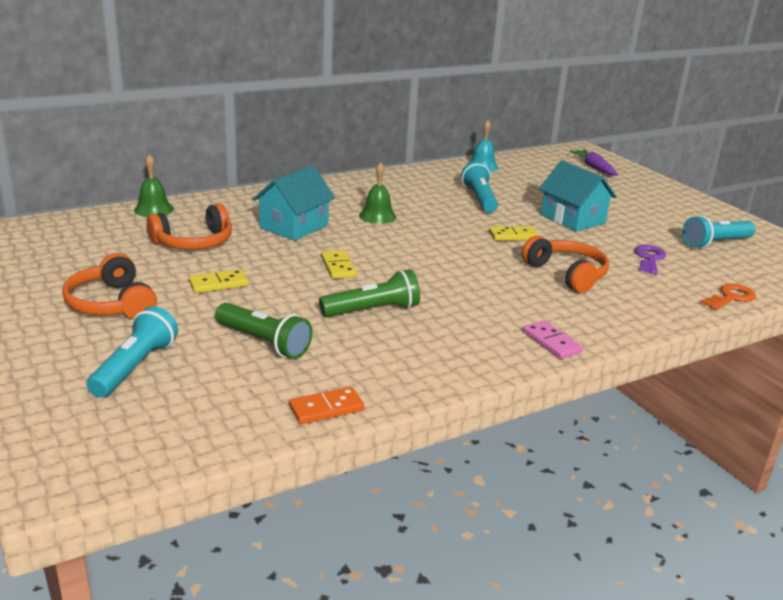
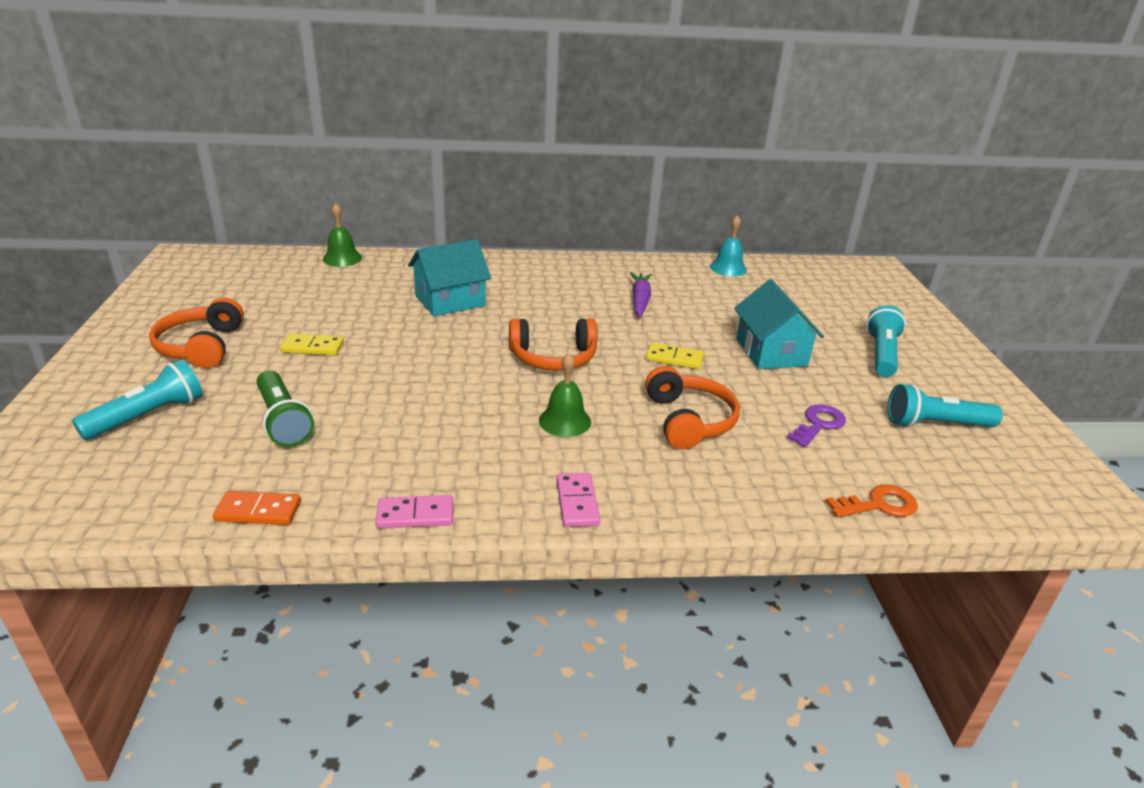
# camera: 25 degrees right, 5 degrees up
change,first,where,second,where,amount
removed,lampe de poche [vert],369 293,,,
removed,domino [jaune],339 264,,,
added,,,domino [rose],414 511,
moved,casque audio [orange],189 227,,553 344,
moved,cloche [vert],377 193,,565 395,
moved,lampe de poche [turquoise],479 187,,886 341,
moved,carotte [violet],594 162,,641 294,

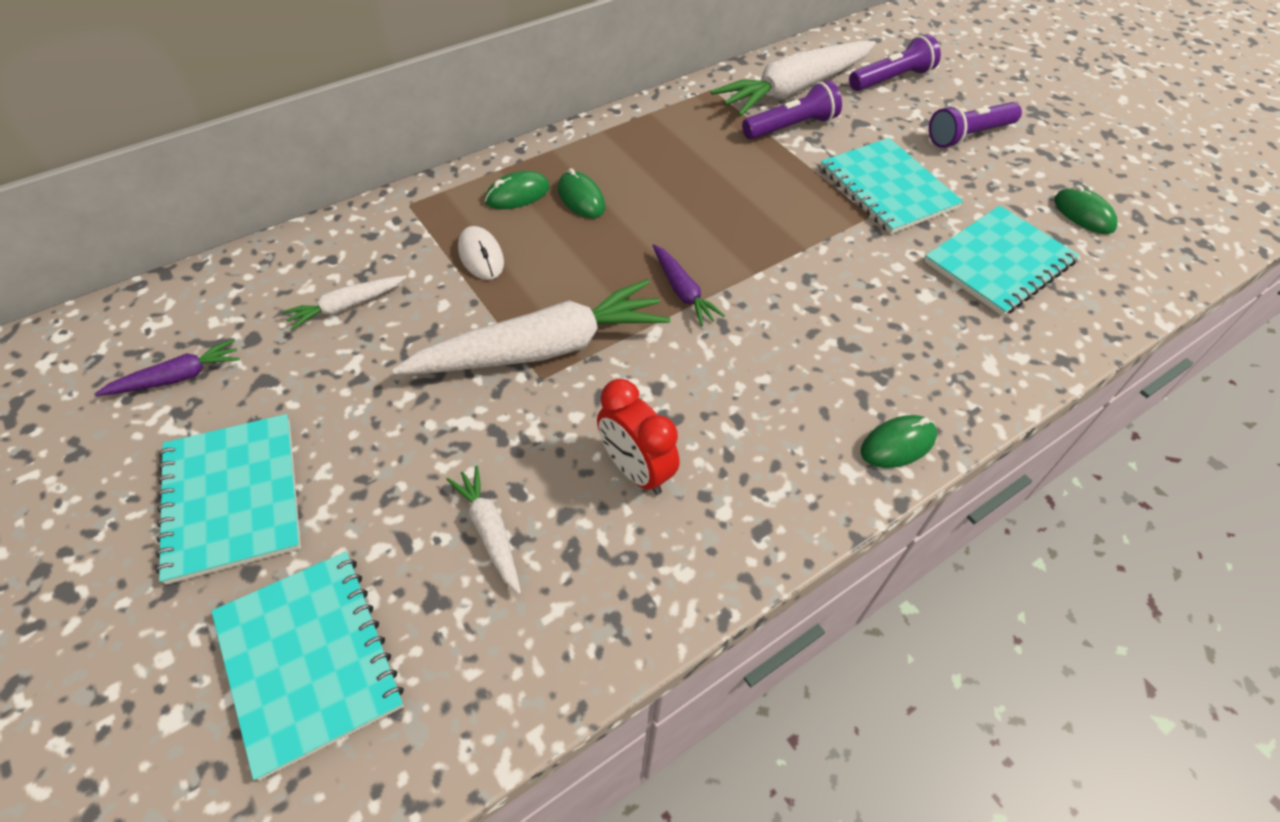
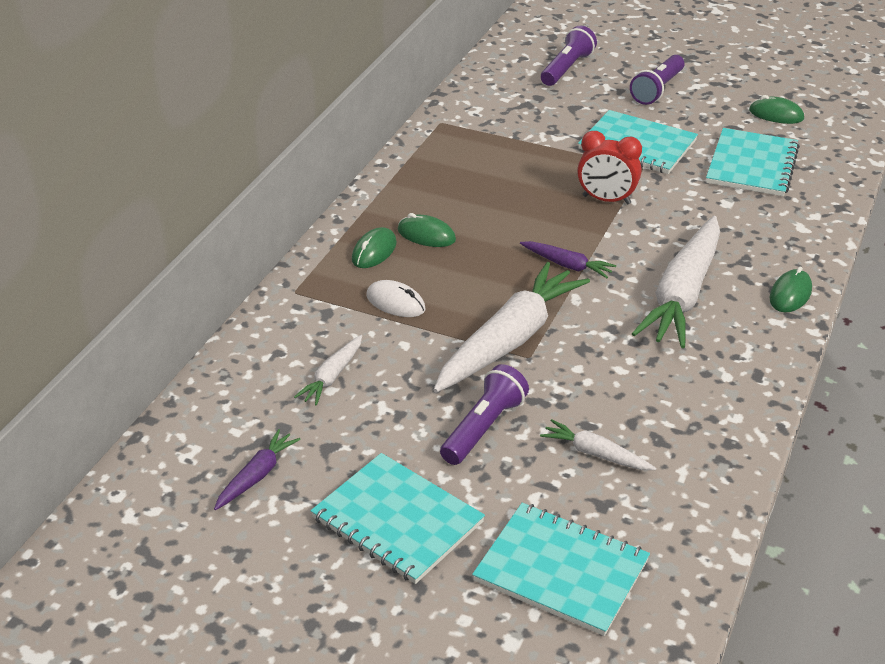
# camera: 30 degrees left, 15 degrees down
change,first,where,second,where,amount
moved,réveil [rouge],638 437,,609 167,
moved,carotte [blanc],793 78,,676 282,
moved,lampe de poche [violet],792 110,,484 414,

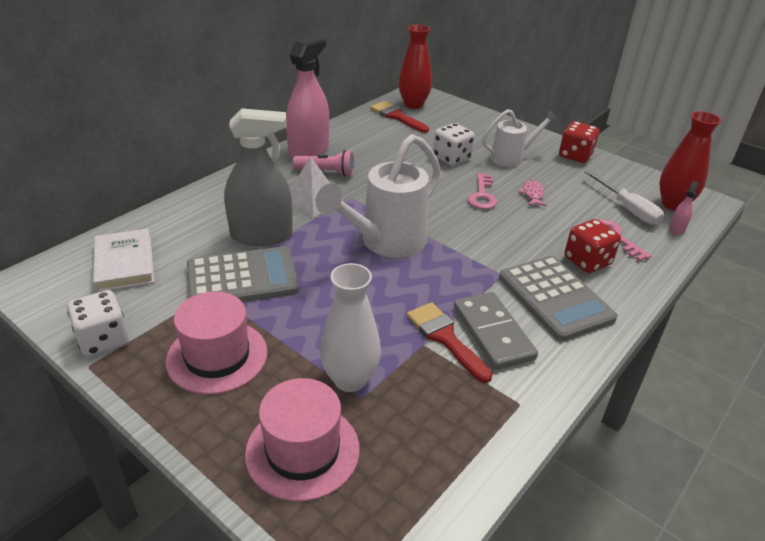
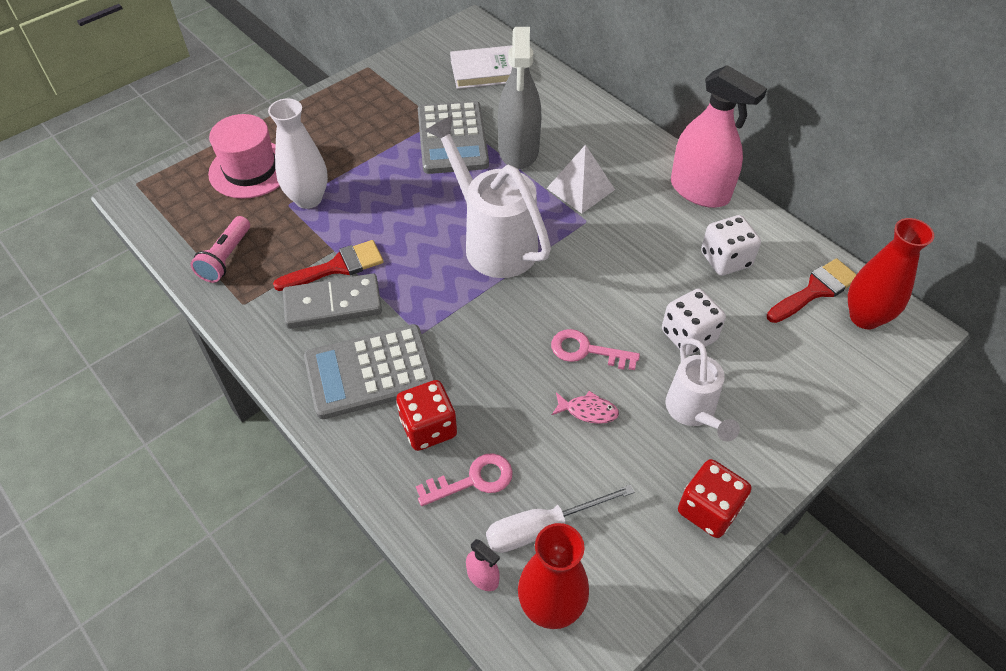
# camera: 100 degrees right, 15 degrees up
change,first,where,second,where,amount
removed,chapeau [rose],216 343,,,
moved,dé [blanc],98 323,,731 245,
moved,lampe de poche [rose],323 163,,220 249,

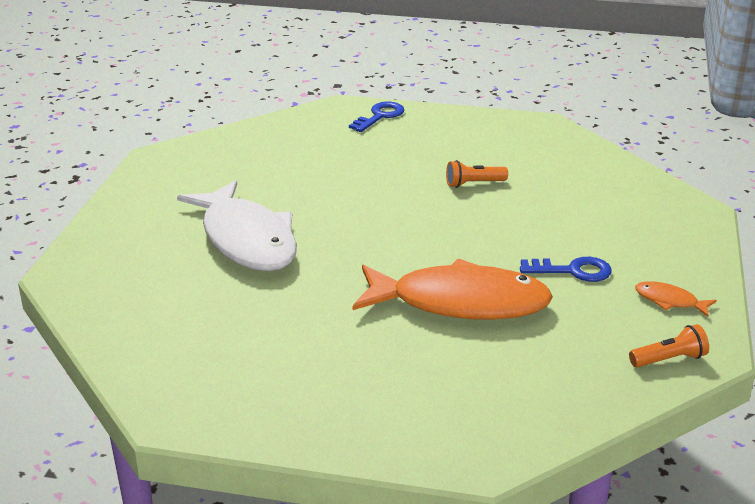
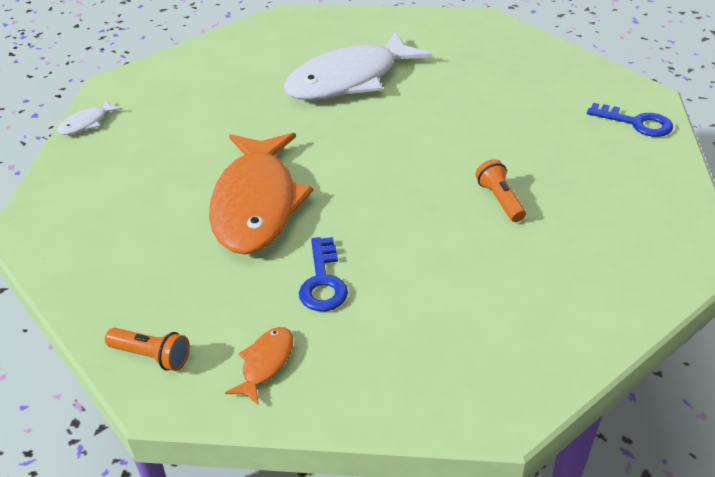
# camera: 85 degrees right, 10 degrees up
change,first,where,second,where,amount
added,,,poisson [blanc],90 117,
turned,lampe de poche [orange],669 346,,147 349,45 degrees counterclockwise

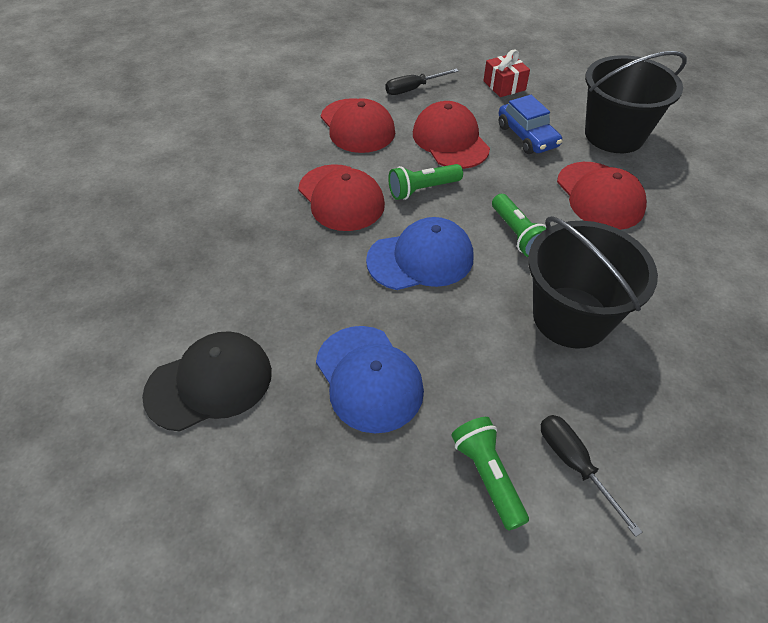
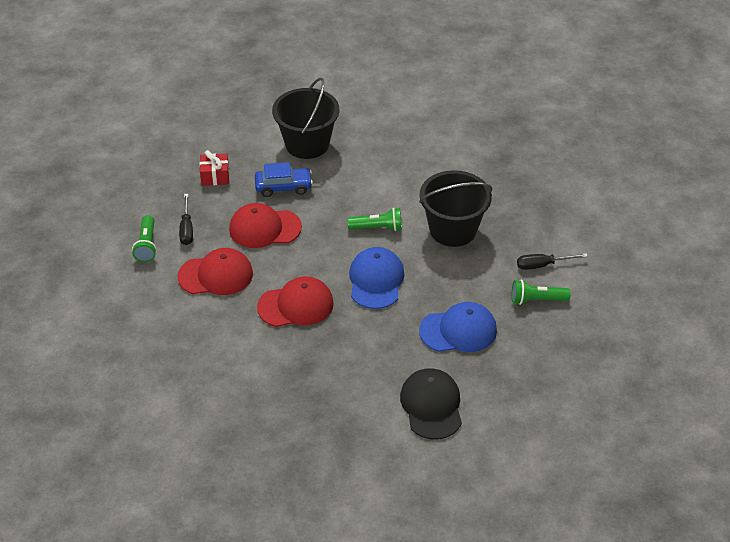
# camera: 70 degrees left, 5 degrees down
change,first,where,second,where,amount
removed,casquette [rouge],602 196,,,
moved,lampe de poche [vert],425 182,,144 238,

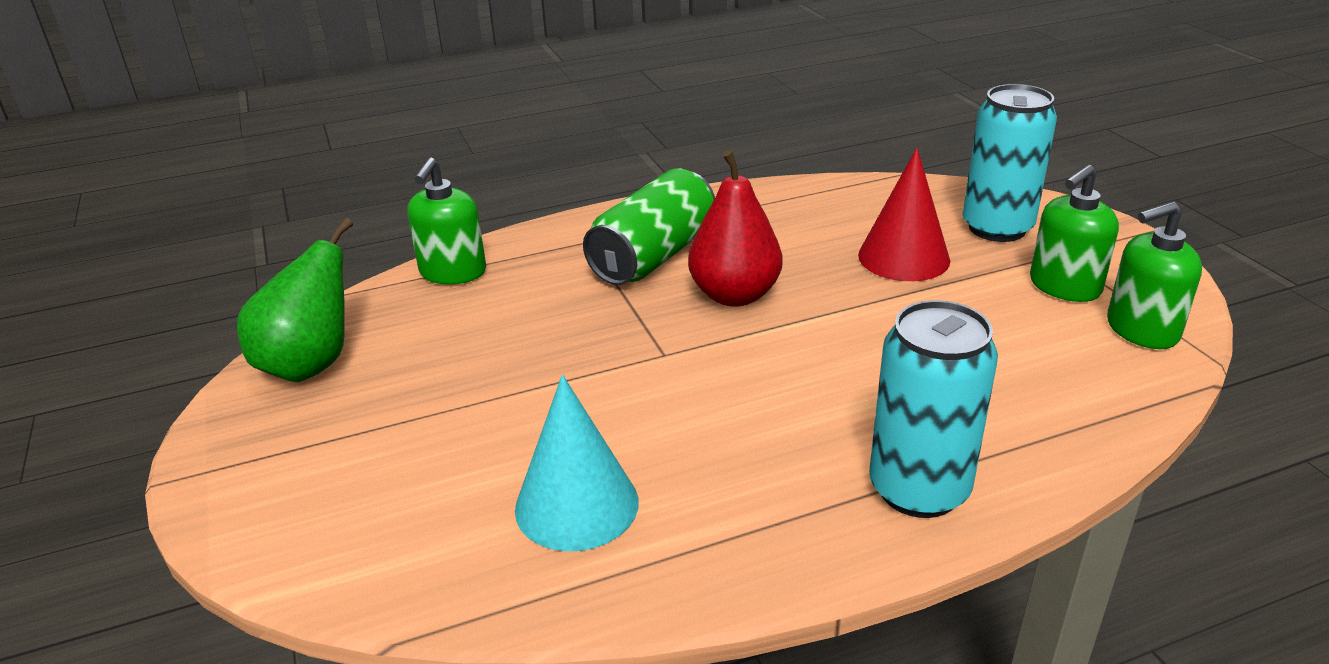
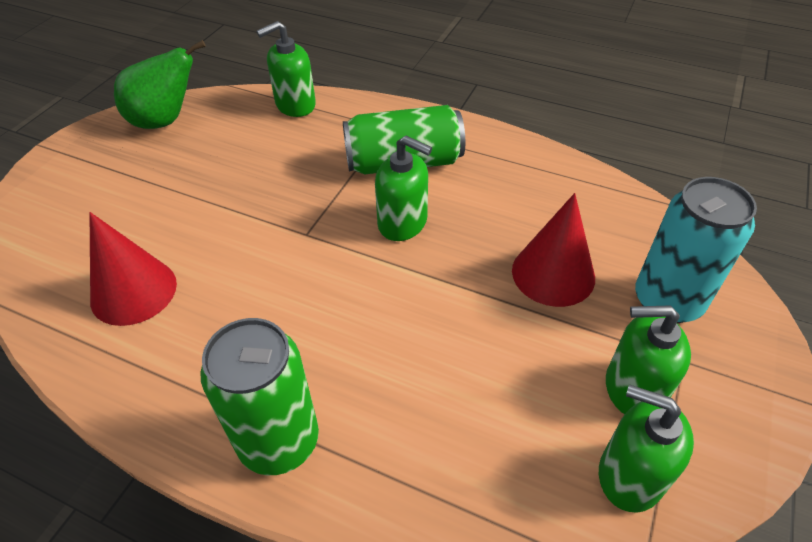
# camera: 45 degrees right, 15 degrees up
change,first,where,second,where,amount
replaced,poire [rouge],735 228,distributeur de savon [vert],403 188,
recoloured,cône [turquoise],577 463,cône [rouge],133 269,
recoloured,canette [turquoise],933 409,canette [vert],259 396,

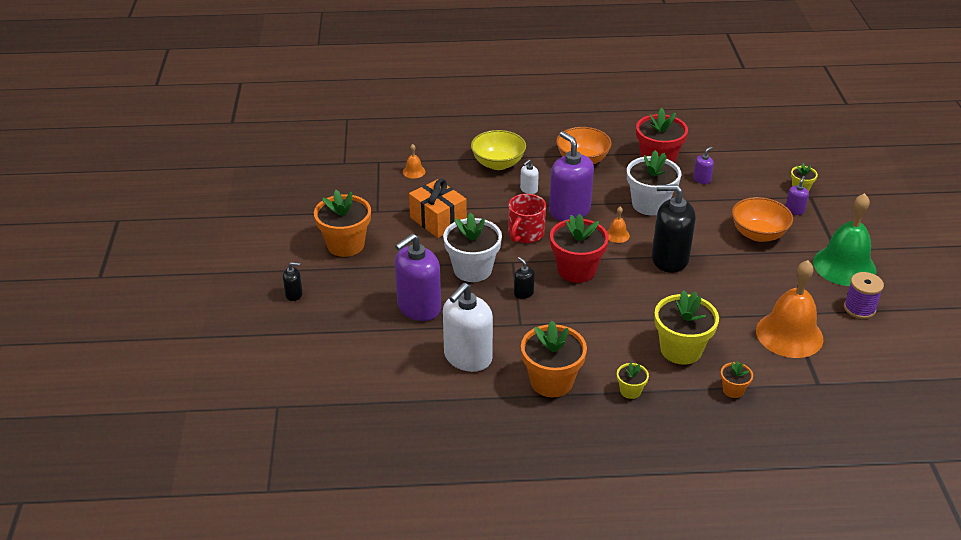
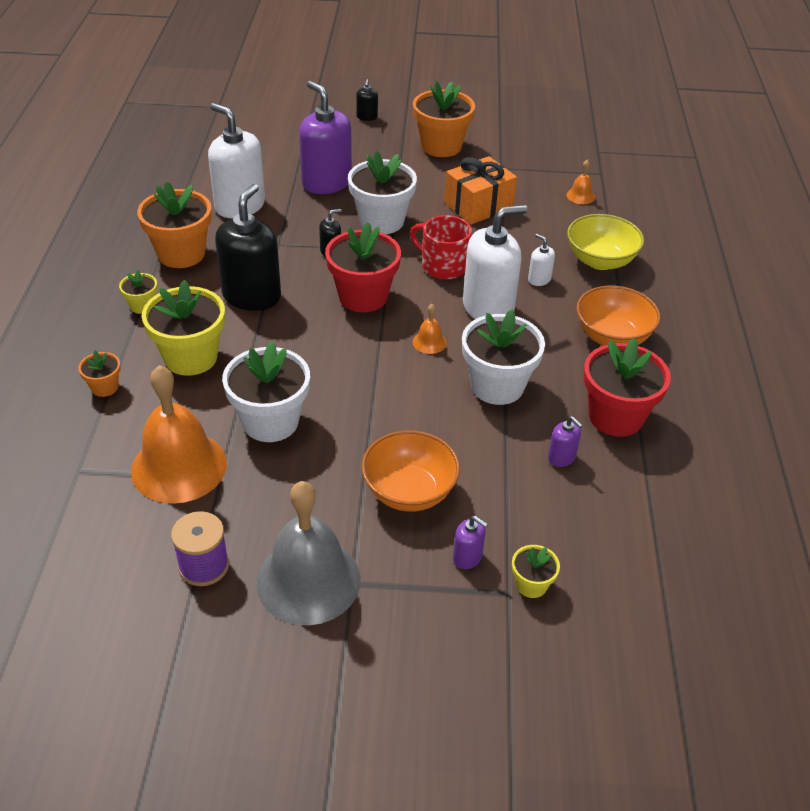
# camera: 95 degrees right, 5 degrees up
change,first,where,second,where,amount
added,,,pot de fleurs [blanc],266 391,
moved,distributeur de savon [noir],674 229,,248 247,
recoloured,distributeur de savon [violet],571 176,distributeur de savon [blanc],495 262,
recoloured,cloche [vert],845 239,cloche [gris],308 553,

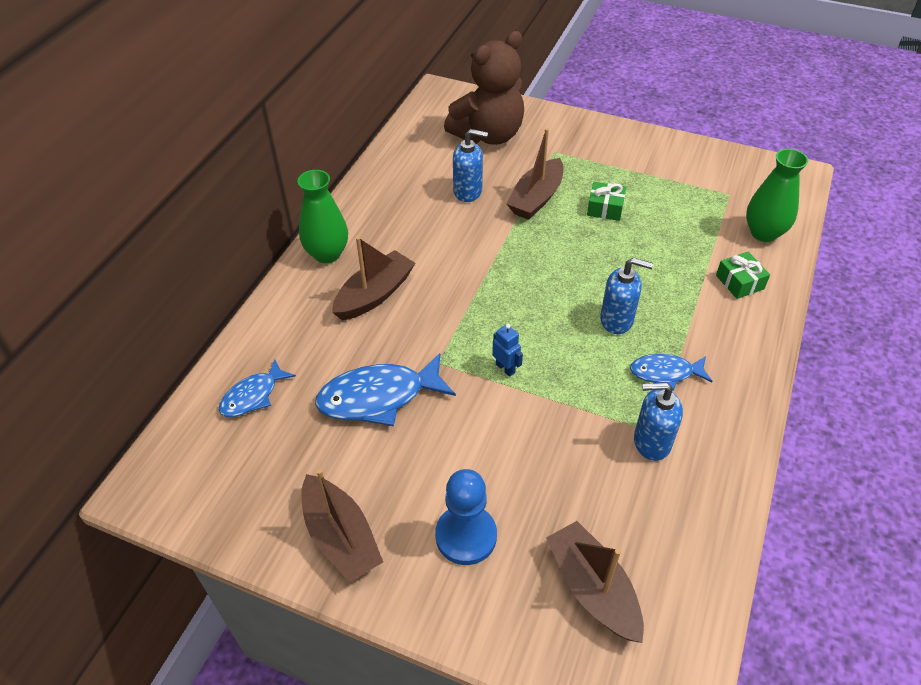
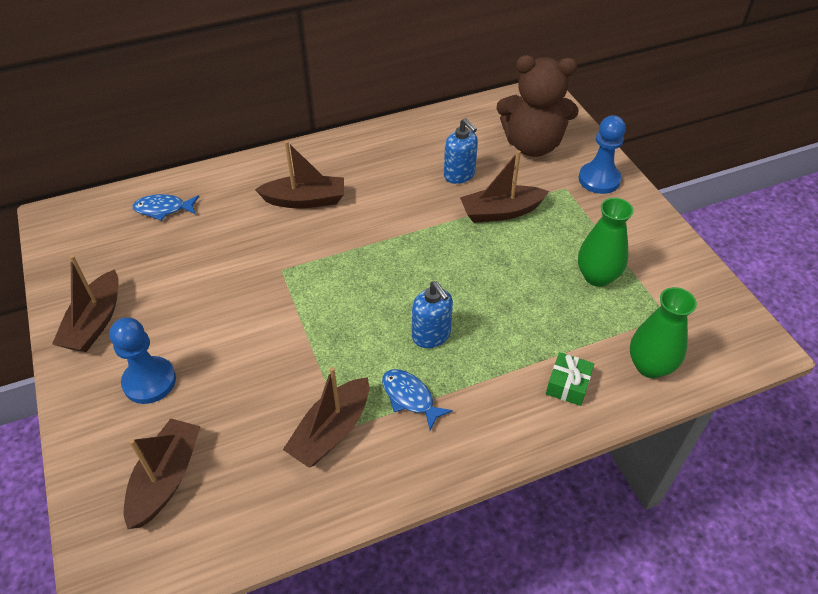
# camera: 45 degrees right, 0 degrees up
change,first,where,second,where,amount
removed,poisson [bleu],385 389,,,
removed,robot [bleu],507 350,,,
removed,cadeau [vert],606 201,,,
added,,,pion [bleu],602 154,
moved,vase [vert],323 216,,606 242,
replaced,distributeur de savon [bleu],658 421,bateau [marron],326 417,

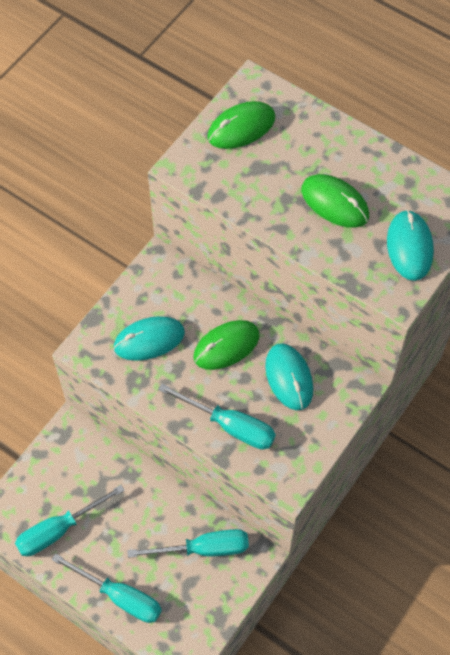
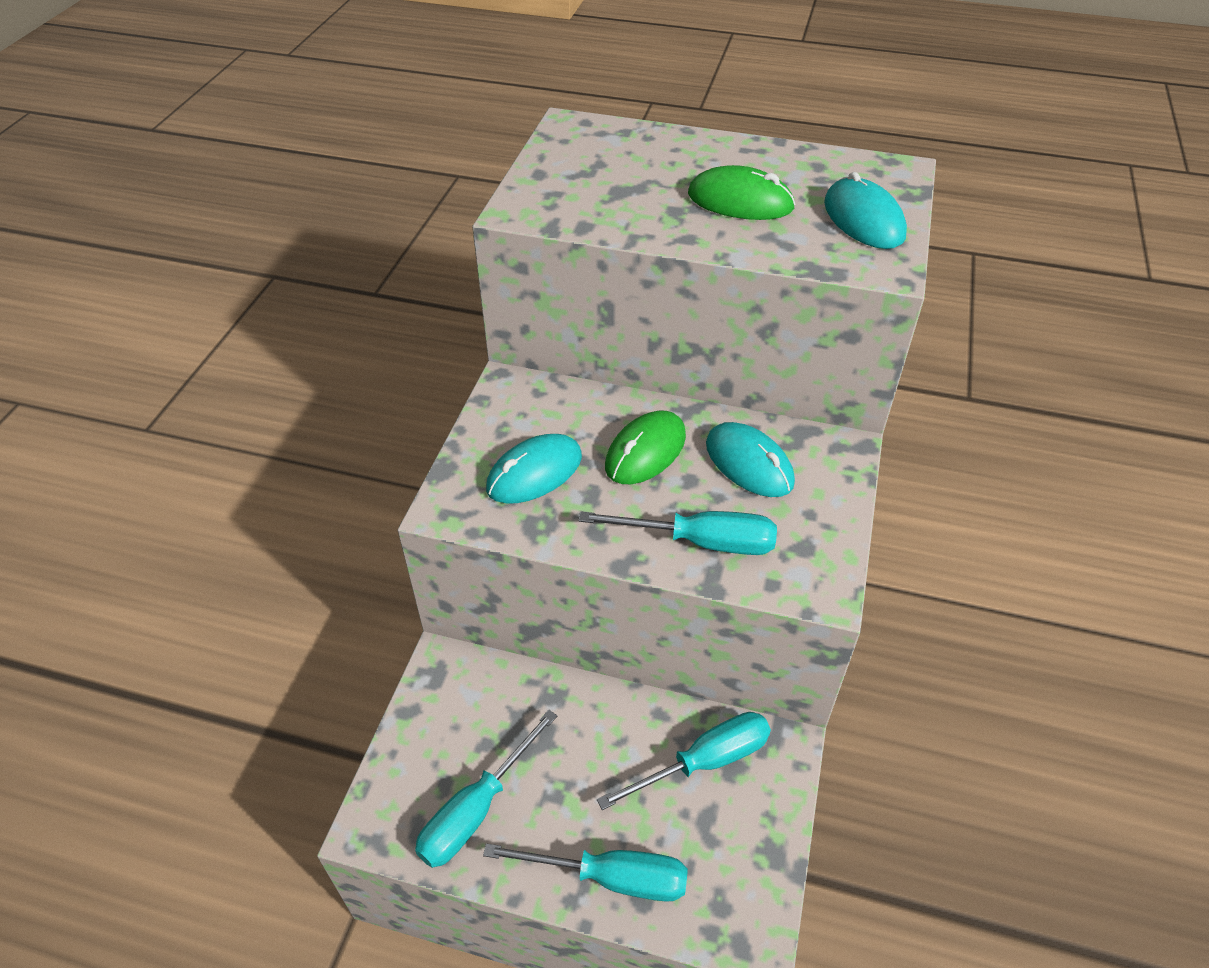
# camera: 20 degrees left, 15 degrees down
change,first,where,second,where,amount
removed,souris [vert],241 125,,,

